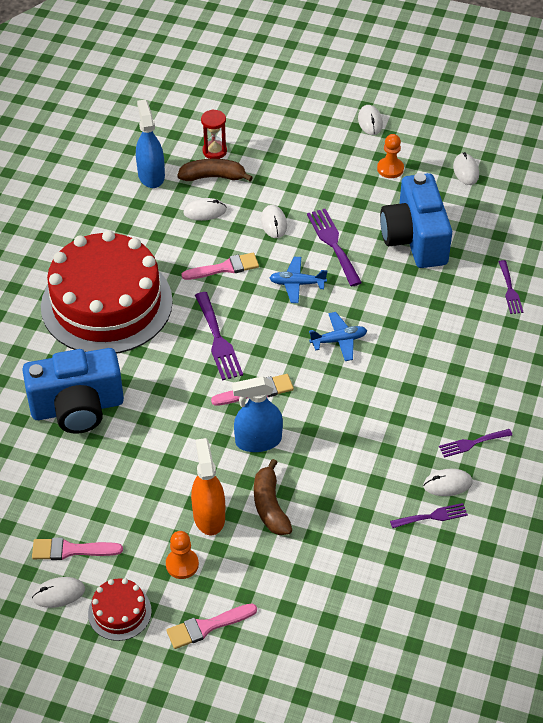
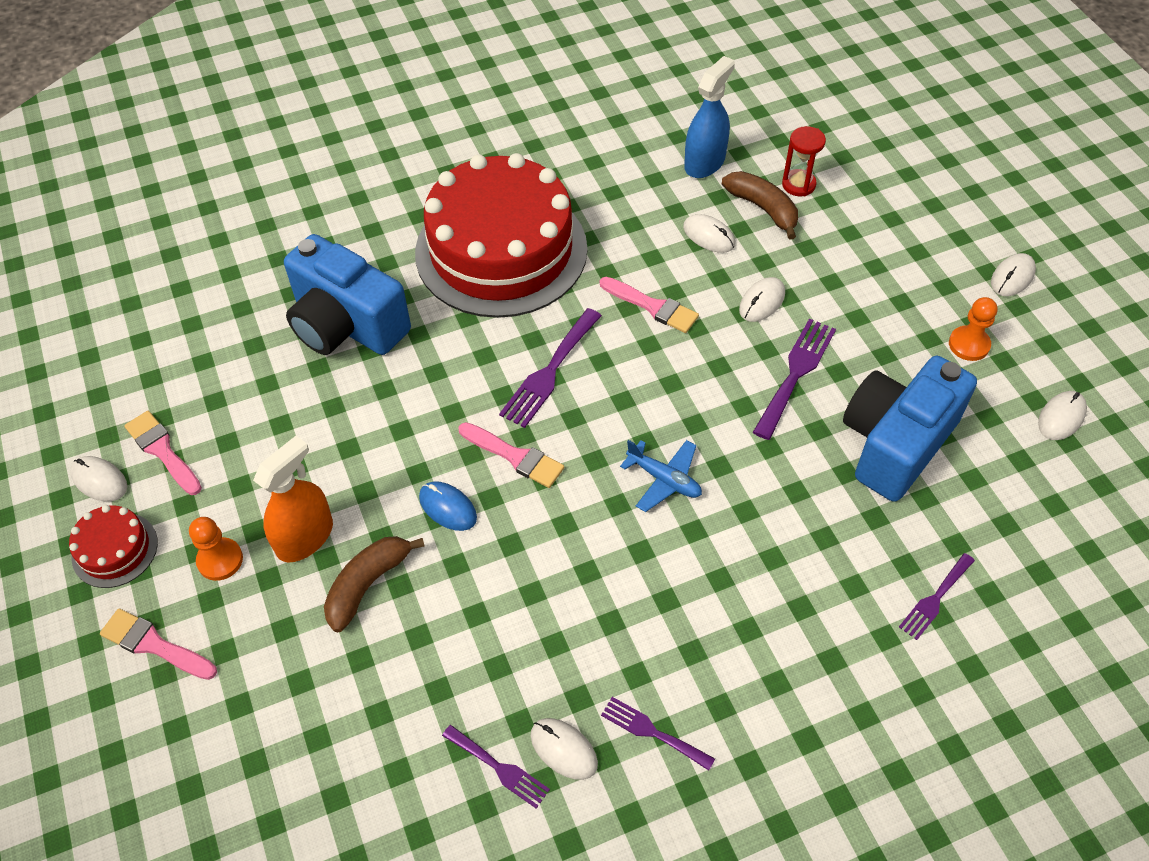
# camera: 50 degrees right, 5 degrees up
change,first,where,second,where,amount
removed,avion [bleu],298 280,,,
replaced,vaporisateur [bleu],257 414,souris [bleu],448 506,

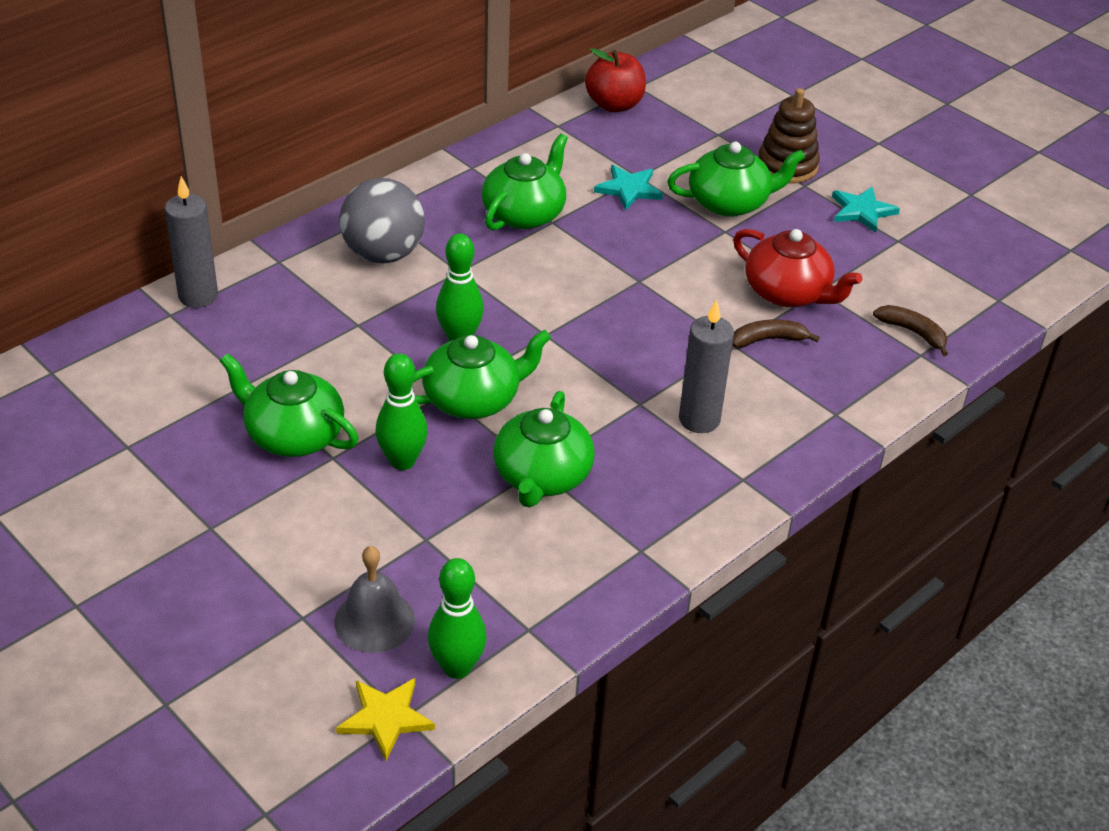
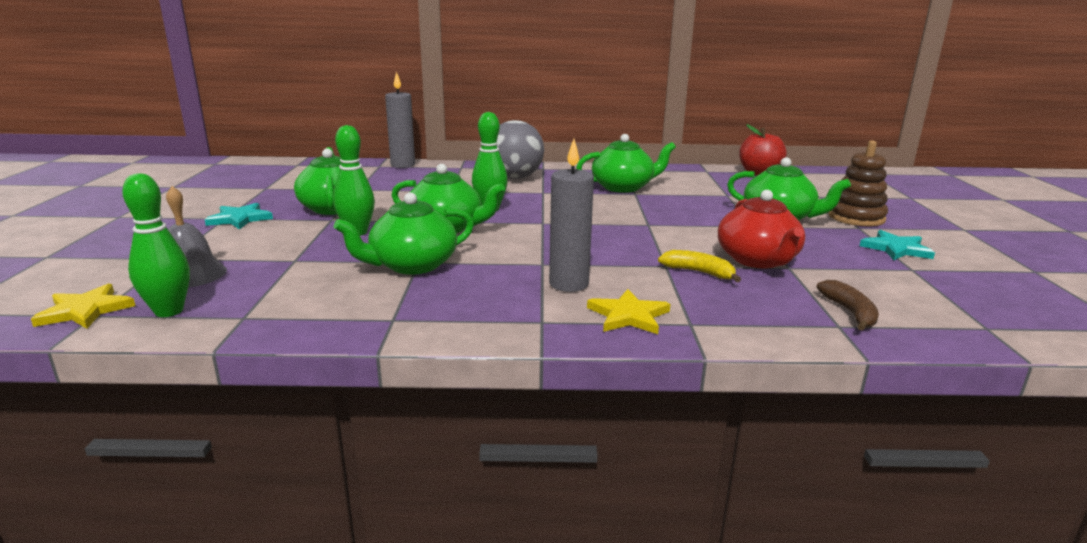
# camera: 45 degrees right, 20 degrees down
change,first,where,second,where,amount
added,,,étoile [jaune],629 311,
moved,étoile [turquoise],628 187,,239 216,
recoloured,banane [marron],776 333,banane [jaune],699 266,

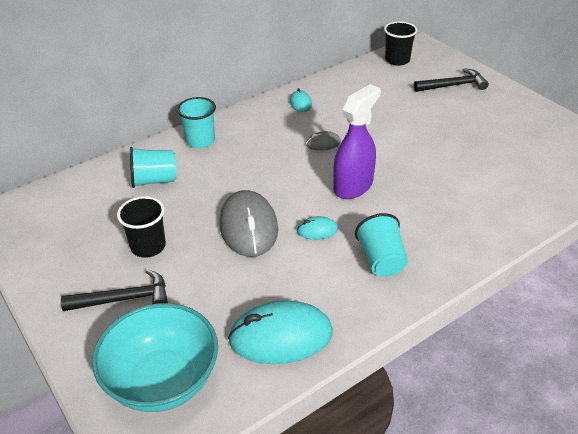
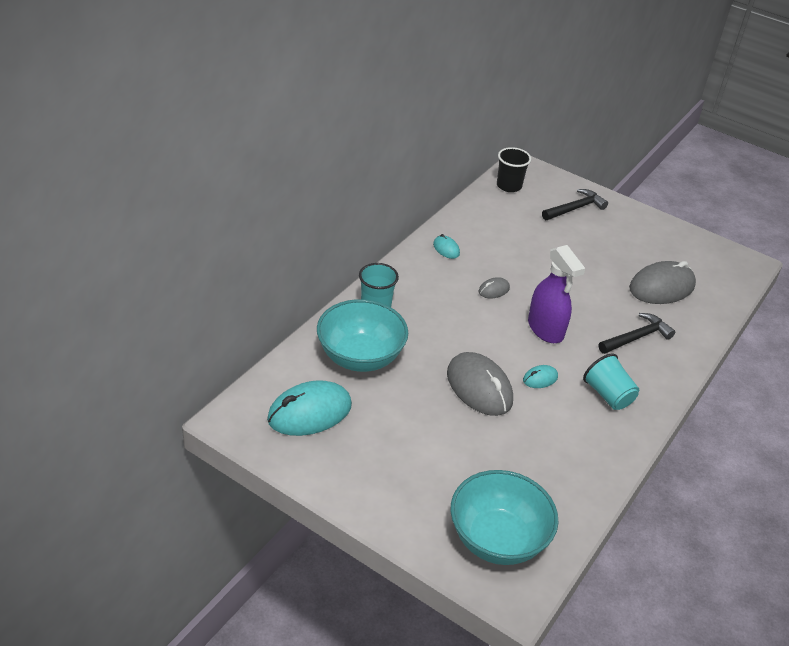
# camera: 25 degrees left, 0 degrees up
change,first,where,second,where,amount
removed,gobelet [noir],141 227,,,
added,,,souris [gris],662 282,
moved,marteau [noir],114 290,,637 333,
moved,souris [turquoise],280 332,,309 408,
replaced,gobelet [turquoise],153 167,bol [turquoise],362 335,
turned,vaporisateur [violet],357 141,,556 294,135 degrees clockwise

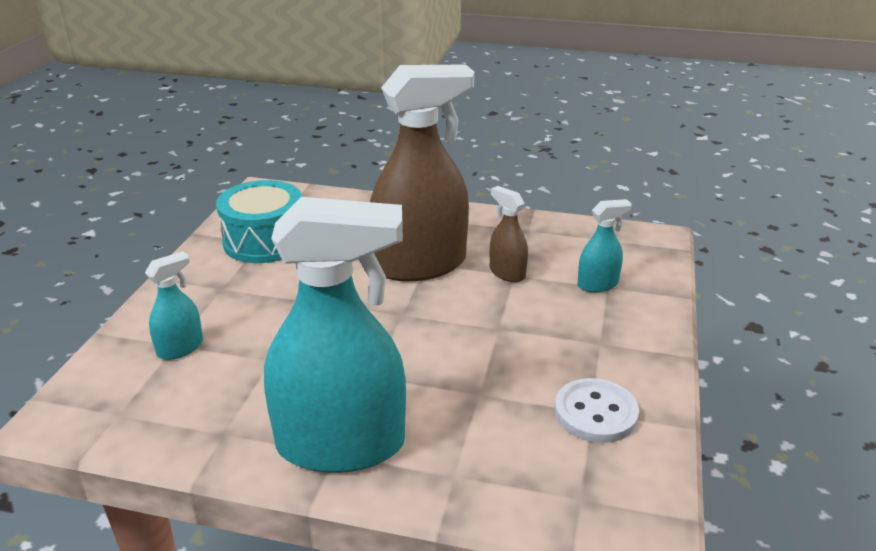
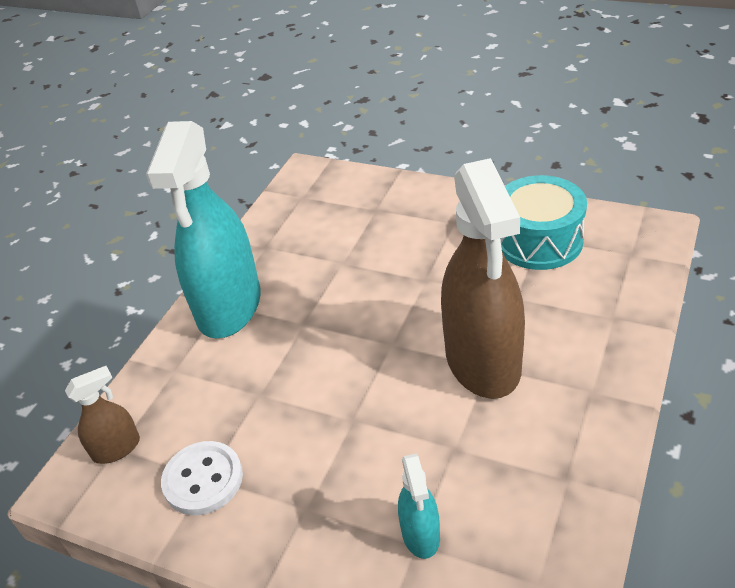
# camera: 105 degrees right, 10 degrees up
change,first,where,second,where,amount
removed,vaporisateur [turquoise],174 305,,,
moved,vaporisateur [marron],509 234,,102 415,

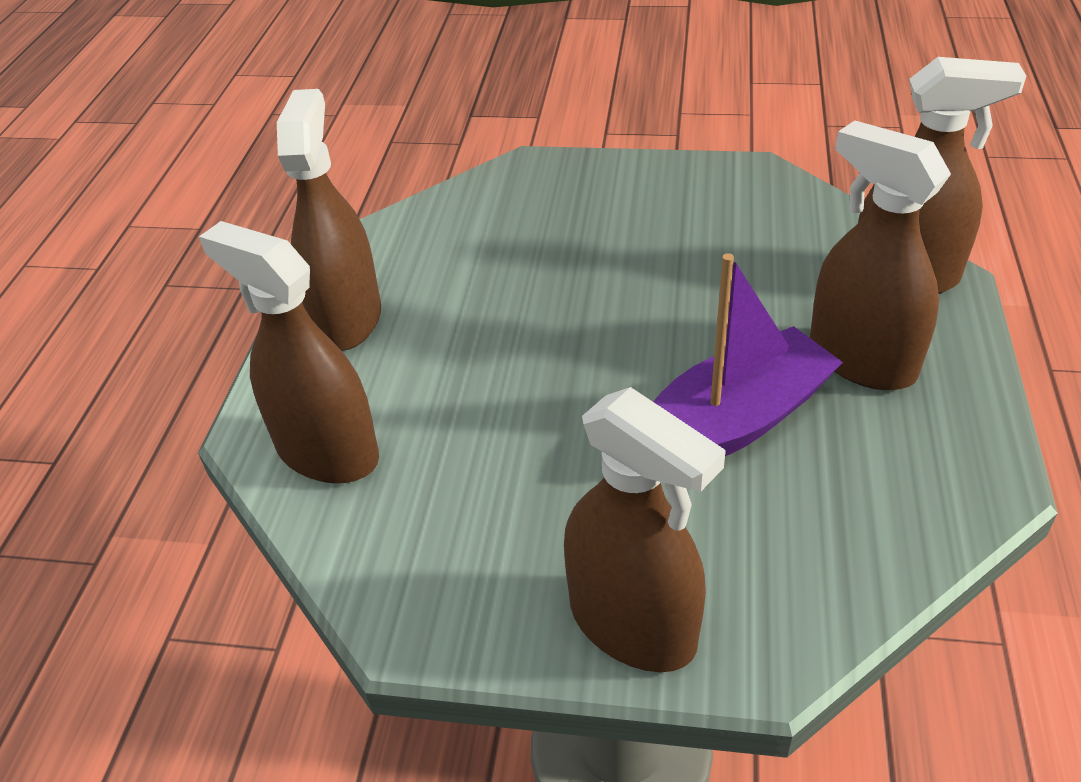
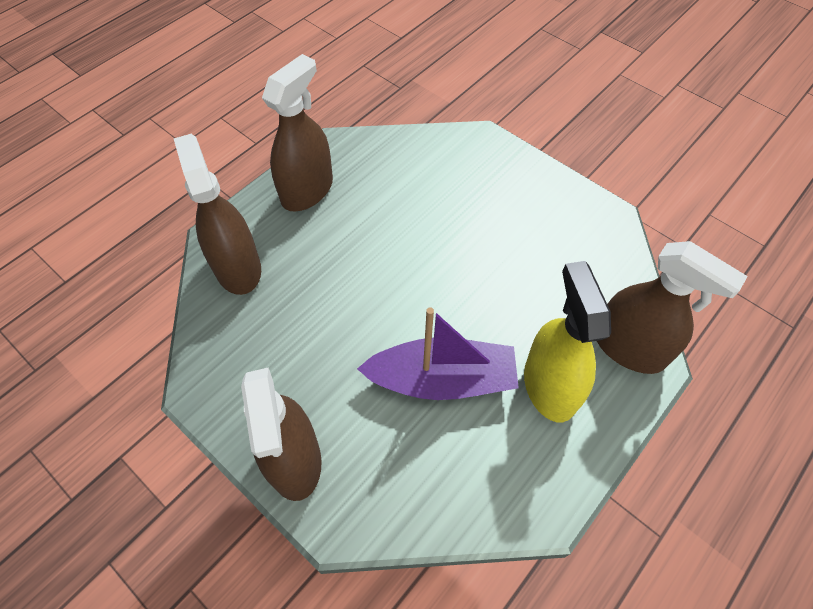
# camera: 30 degrees right, 15 degrees up
change,first,where,second,where,amount
recoloured,vaporisateur [marron],880 255,vaporisateur [jaune],567 341,

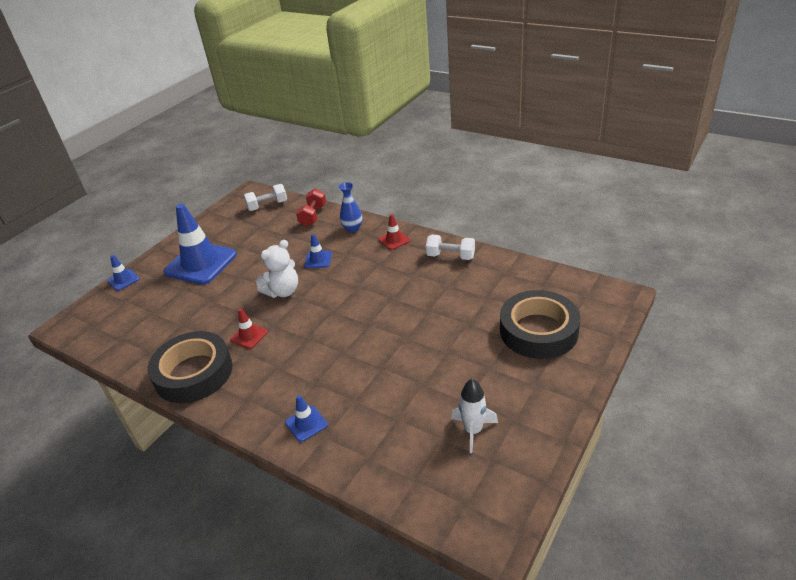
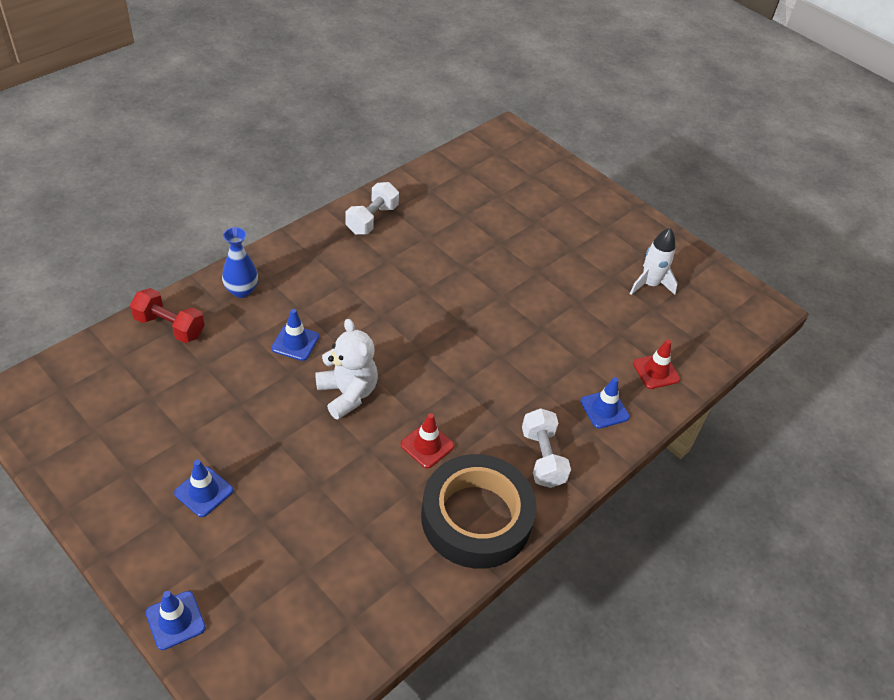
# camera: 85 degrees left, 10 degrees up
change,first,where,second,where,amount
removed,ruban adhésif [noir],540 324,,,
moved,haltère [blanc],265 197,,546 448,
moved,cône de chantier [rouge],394 232,,656 364,
resized,cône de chantier [bleu],200 244,,203 488,x0.44

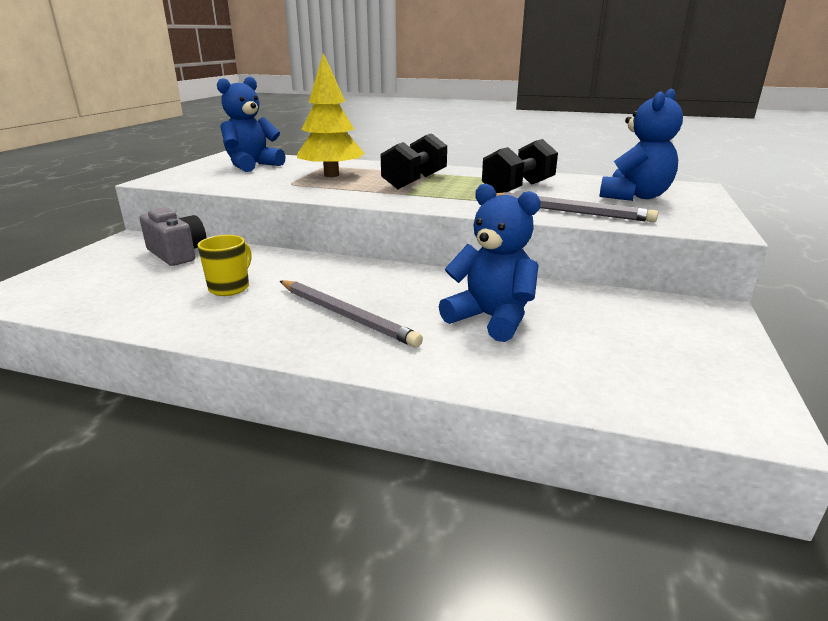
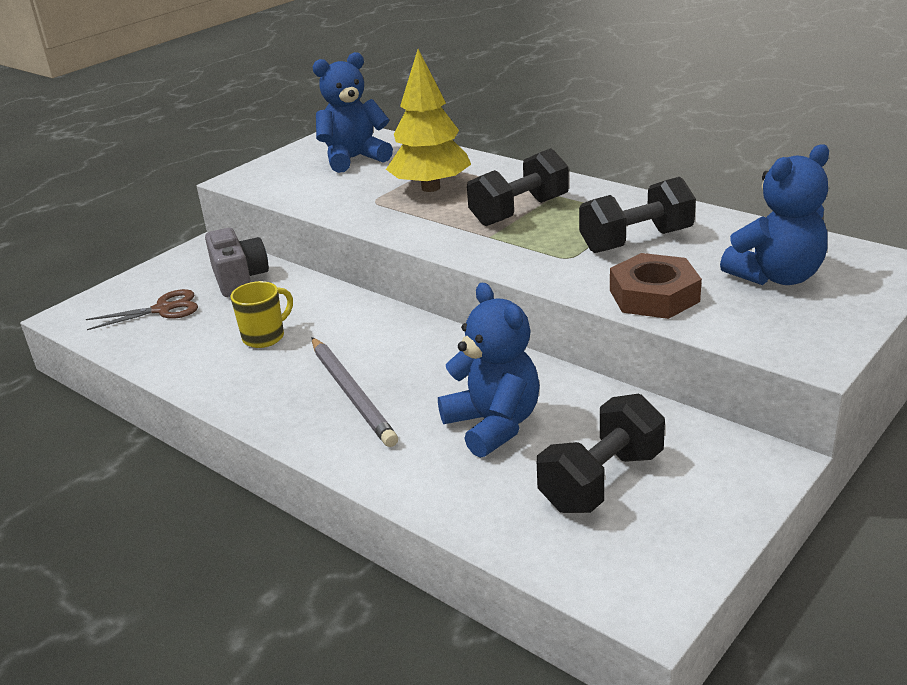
# camera: 25 degrees right, 5 degrees up
change,first,where,second,where,amount
added,,,ciseaux [marron],142 309,
added,,,haltère [noir],601 453,
replaced,crayon [gris],577 207,écrou [marron],656 286,

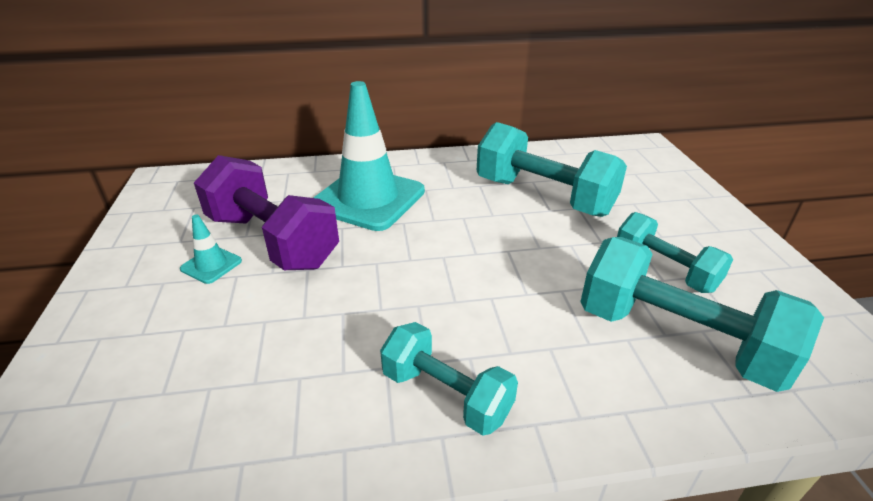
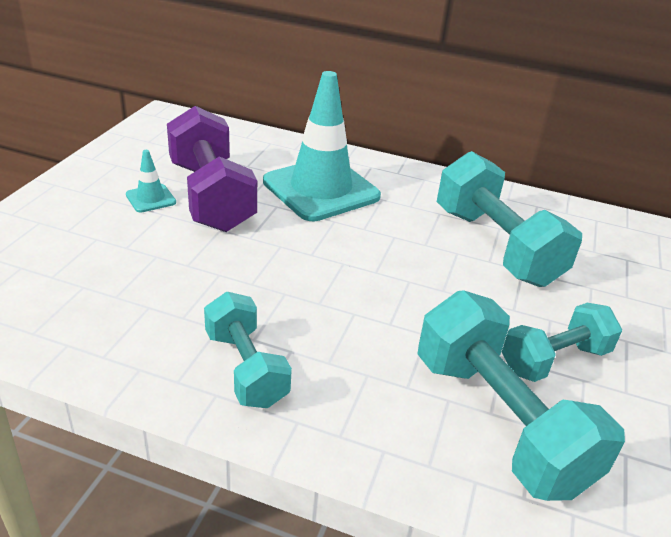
# camera: 25 degrees right, 0 degrees up
change,first,where,second,where,amount
turned,haltère [turquoise],675 252,,562 342,75 degrees clockwise

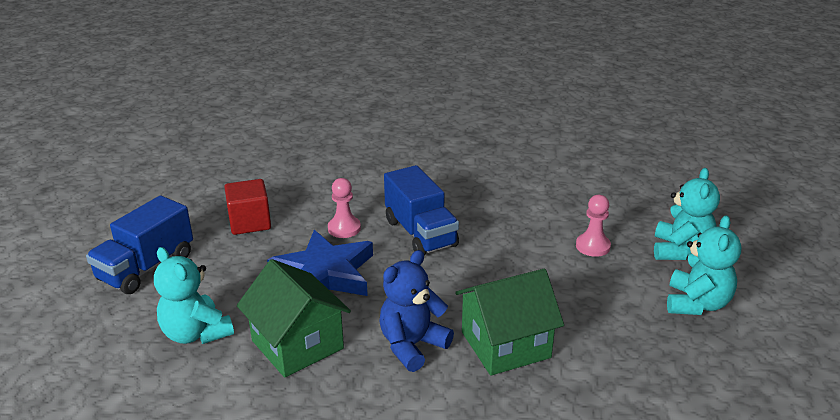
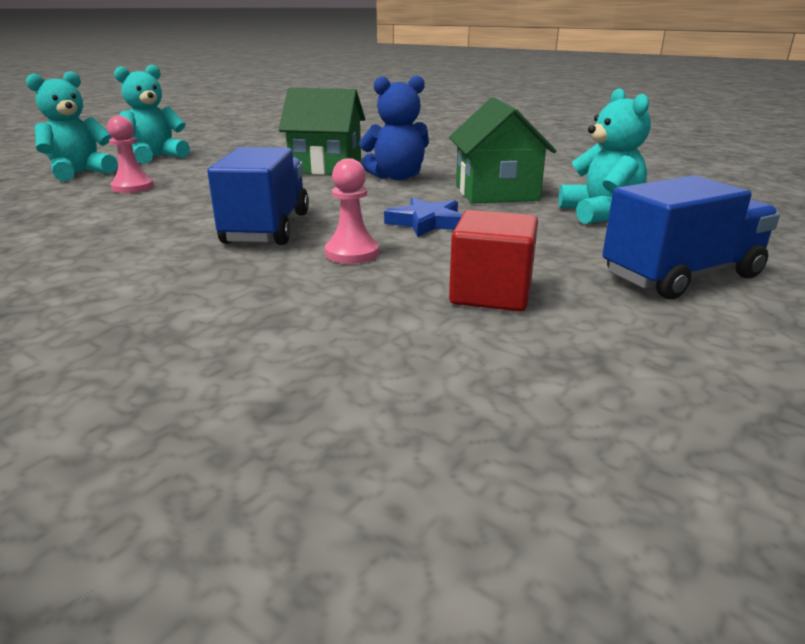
# camera: 150 degrees left, 5 degrees down
change,first,where,second,where,amount
resized,étoile [bleu],320 263,,423 217,x0.58

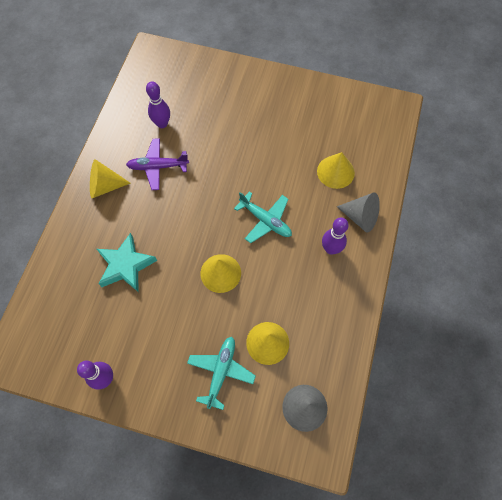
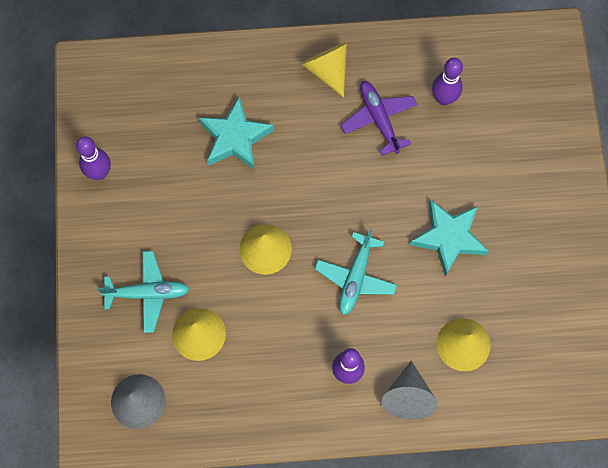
# camera: 70 degrees right, 5 degrees up
change,first,where,second,where,amount
added,,,étoile [turquoise],449 238,

